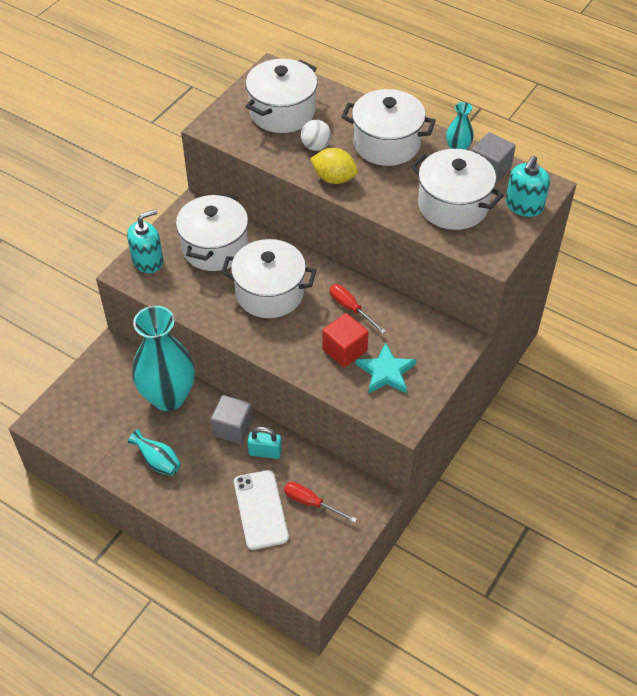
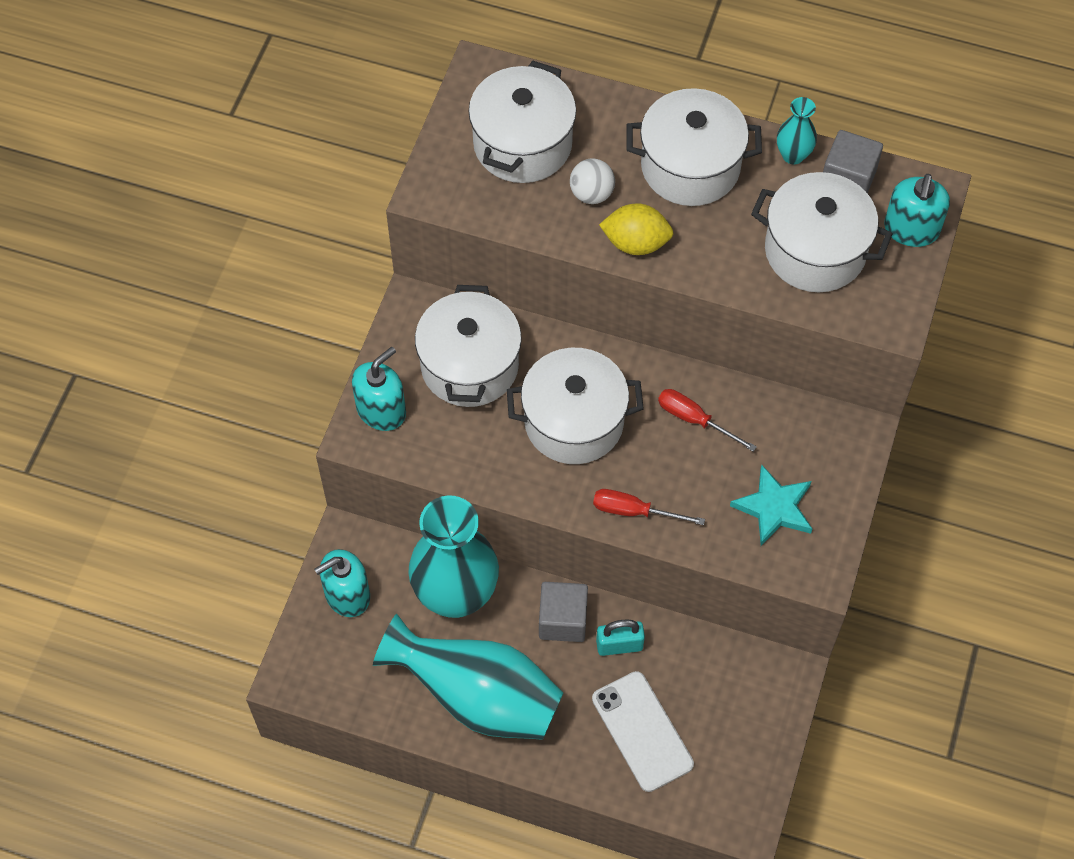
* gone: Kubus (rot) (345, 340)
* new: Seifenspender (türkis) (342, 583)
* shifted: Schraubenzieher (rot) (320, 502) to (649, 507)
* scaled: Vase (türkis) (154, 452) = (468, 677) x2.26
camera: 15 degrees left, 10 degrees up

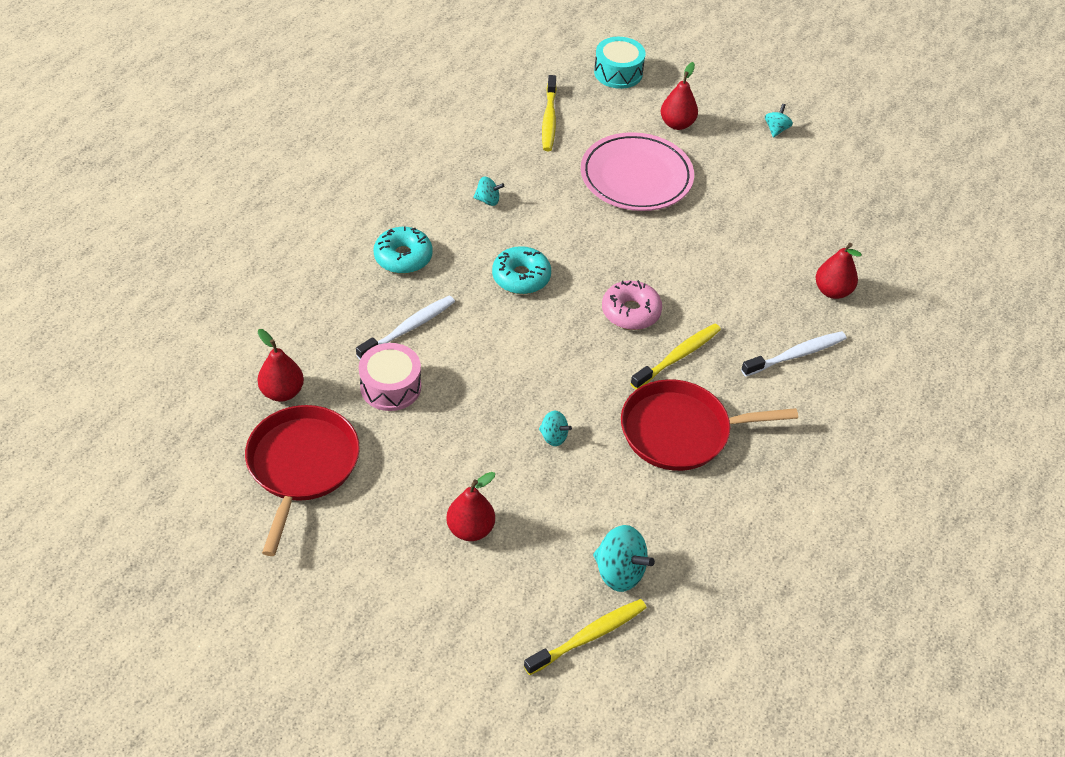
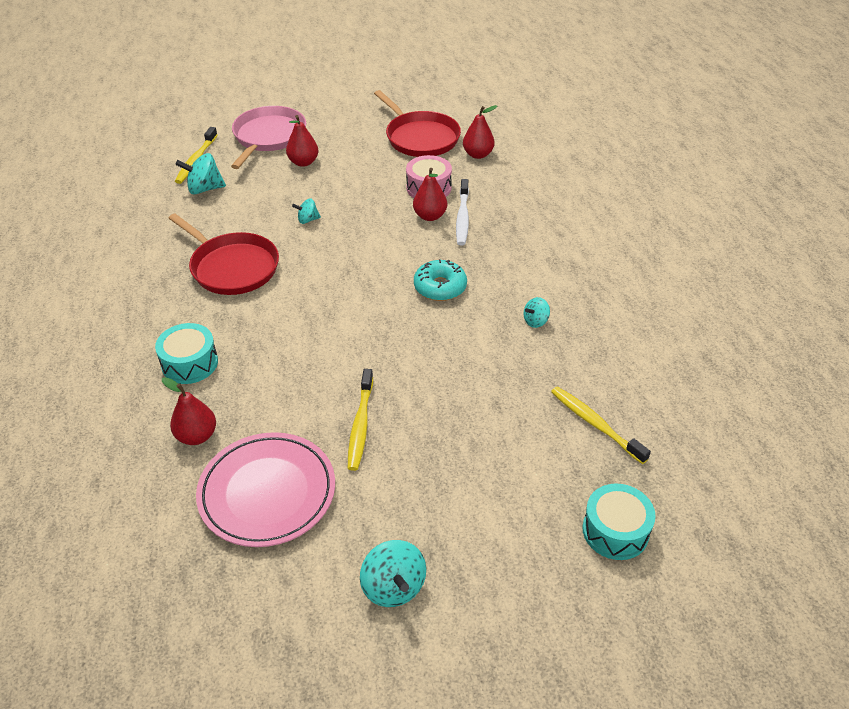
* gone: Donut (türkis) (403, 250)
* gone: Donut (rosa) (632, 305)
* new: Pfanne (rosa) (268, 137)
* shifted: Teller (rosa) (637, 171) to (265, 489)
* shifted: Zahnbürste (gelb) (675, 356) to (360, 420)
* shifted: Birne (rot) (679, 96) to (430, 194)
* swapped: Zahnbürste (weiß) (794, 354) to Trommel (türkis) (186, 353)
* rotated: Pfanne (rot) (709, 425) = (223, 254) 90 degrees clockwise
* scaled: Kreisel (türkis) (779, 121) = (393, 573) x1.71
camera: 140 degrees right, 5 degrees down

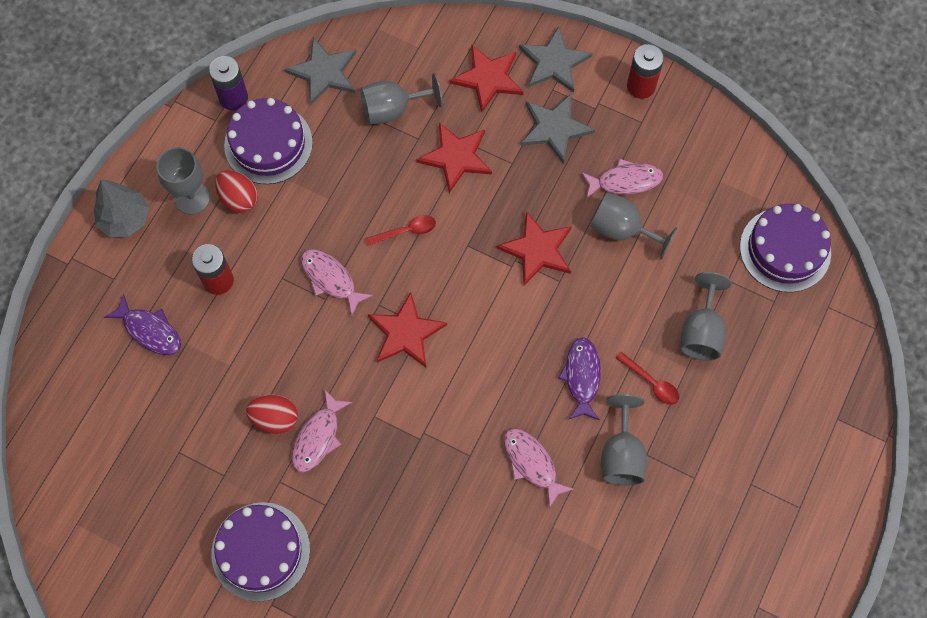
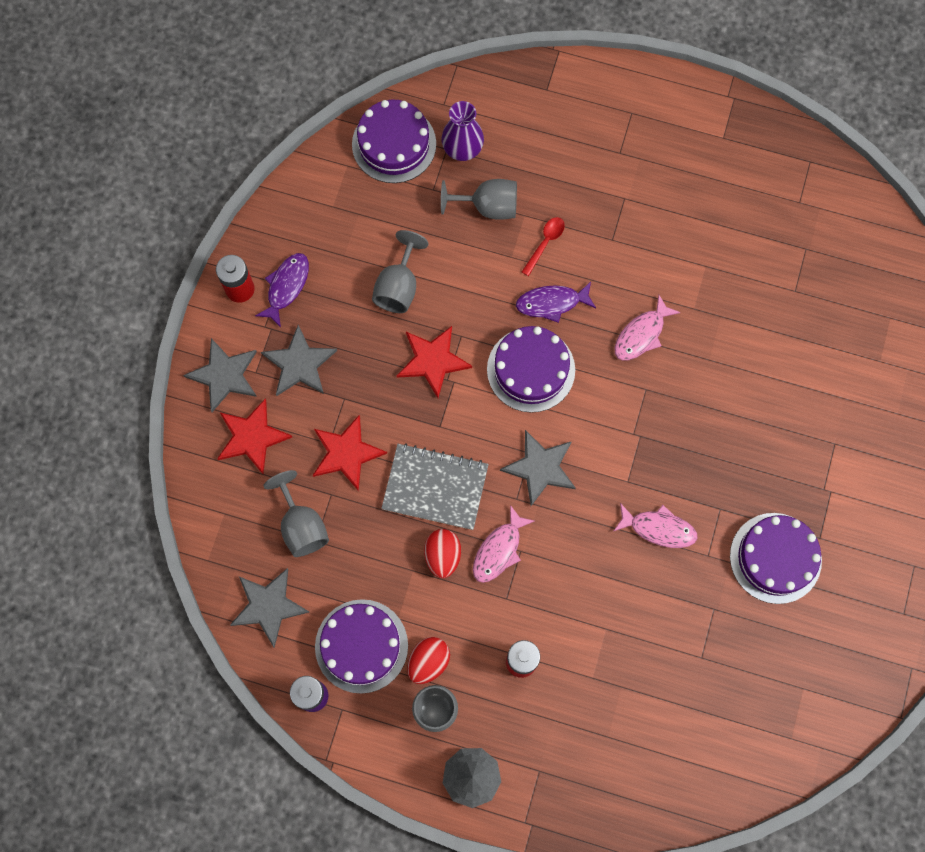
* gone: Fisch (rosa) (622, 179)
* gone: Kelch (grau) (624, 439)
* new: Vase (lila) (462, 131)
* new: Kuchen (lila) (531, 369)
* shifted: Fisch (lila) (142, 324) to (282, 290)
* shifted: Ei (rot) (272, 414) to (442, 553)
* swapped: Löffel (rot) (400, 230) to Notizbuch (grau) (435, 486)
* repainted: Stern (rot) (407, 329) to Stern (grau) (538, 468)
camera: 100 degrees left, 5 degrees up

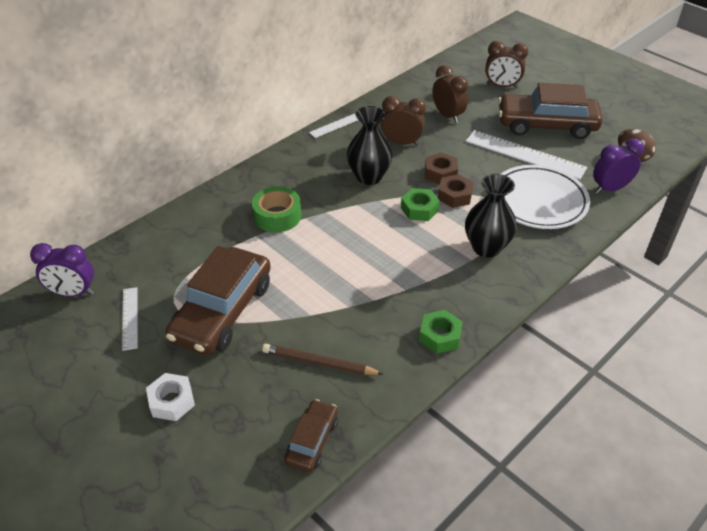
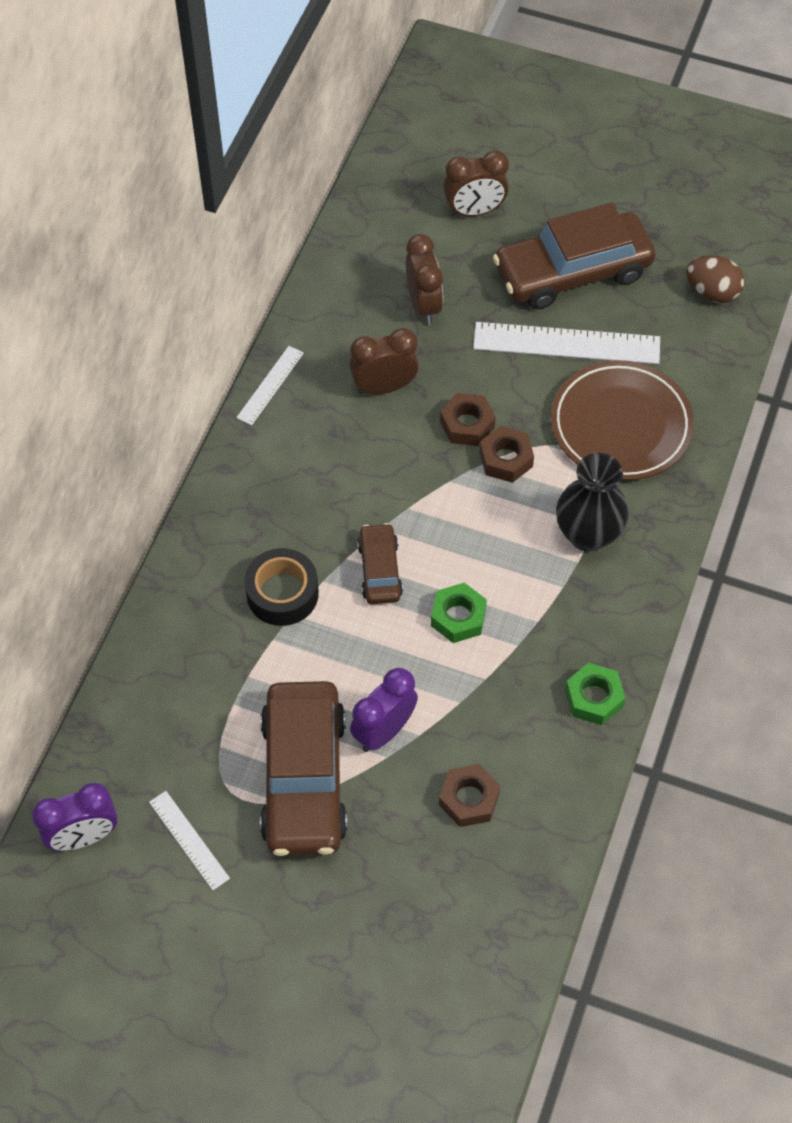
* gone: Sechskantmutter (weiß) (170, 397)
* gone: Vase (schwarz) (370, 145)
* shifted: Auto (braun) (311, 435) to (380, 563)
* shifted: Sechskantmutter (grün) (420, 204) to (459, 613)
* shifted: Wecker (lila) (618, 166) to (384, 710)
* swapped: Bleistift (braun) (322, 359) to Sechskantmutter (braun) (469, 795)
* repainted: Klebeband (grün) (276, 209) to Klebeband (schwarz) (282, 587)
* repainted: Teller (weiß) (545, 197) to Teller (braun) (622, 420)
* rotated: Wecker (braun) (450, 94) = (424, 279) 45 degrees clockwise
camera: 25 degrees left, 15 degrees up

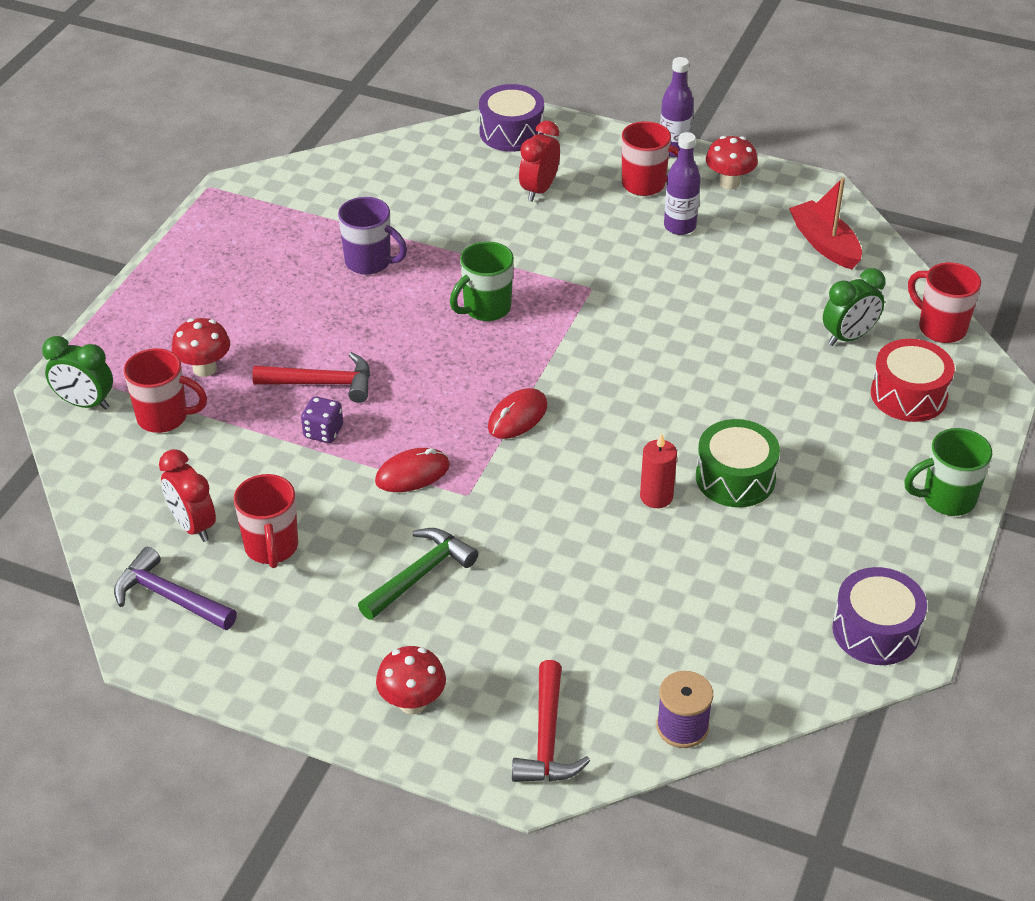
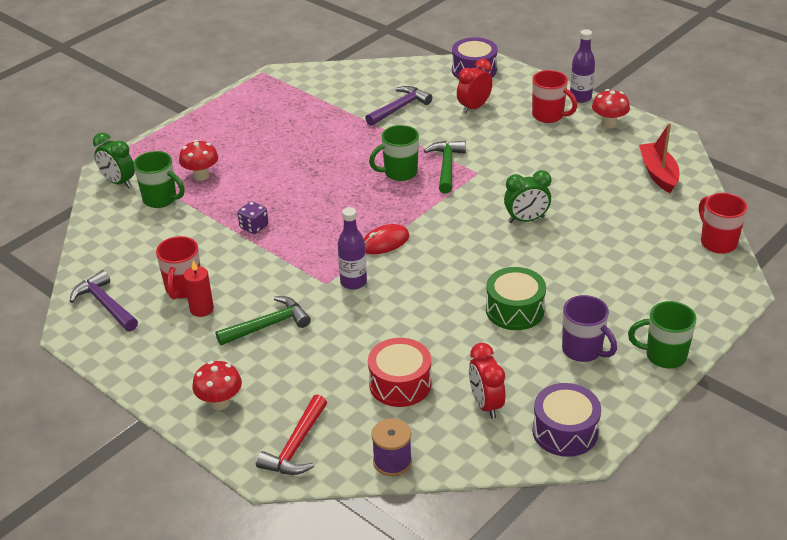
* gone: Hammer (rot) (311, 377)
* gone: Computermaus (rot) (412, 470)
* new: Hammer (lila) (398, 106)
* new: Hammer (grün) (445, 167)
* shifted: Wecker (rot) (187, 495) to (487, 381)
* shifted: Tasse (lila) (372, 236) to (589, 328)
* shifted: Kerze (rot) (658, 470) to (199, 288)
* shifted: Flasche (lila) (682, 183) to (352, 248)
* shifted: Wecker (grün) (854, 307) to (527, 196)
* shifted: Trommel (rot) (913, 380) to (399, 372)
* repainted: Tasse (rot) (165, 390) to Tasse (grün) (159, 179)
camera: 20 degrees right, 5 degrees down

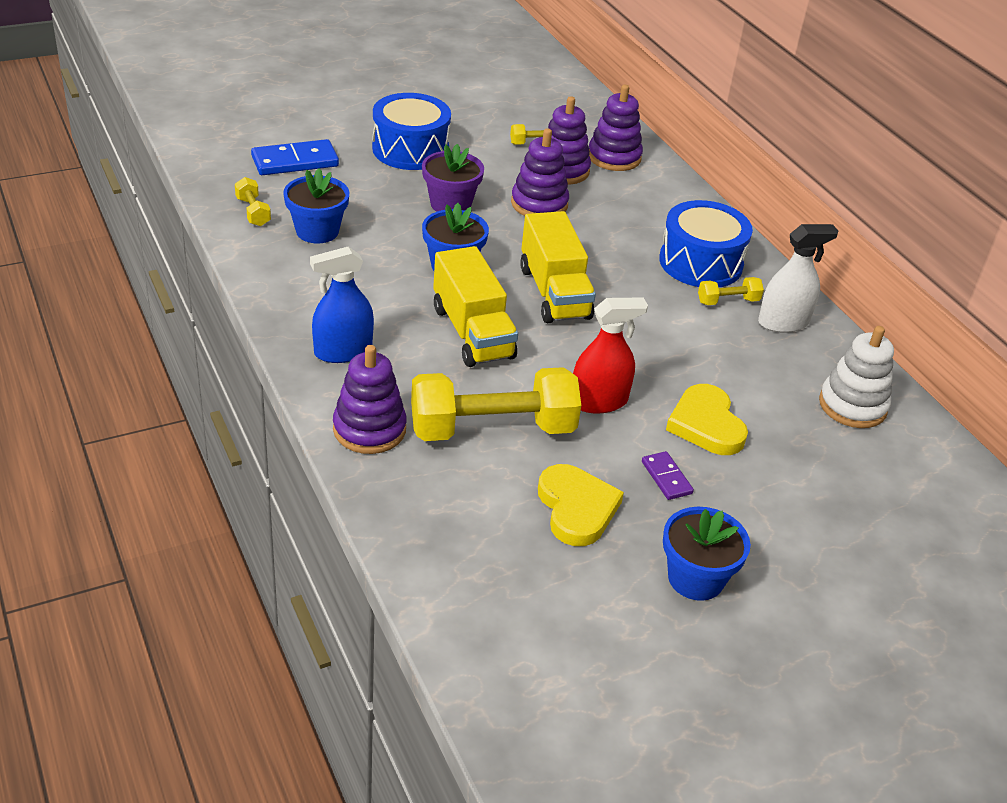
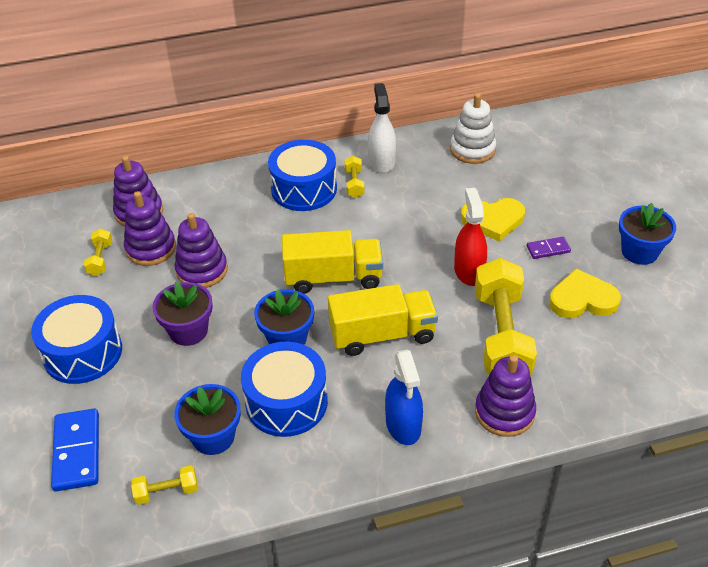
* new: Trommel (blau) (284, 389)
camera: 75 degrees left, 5 degrees up

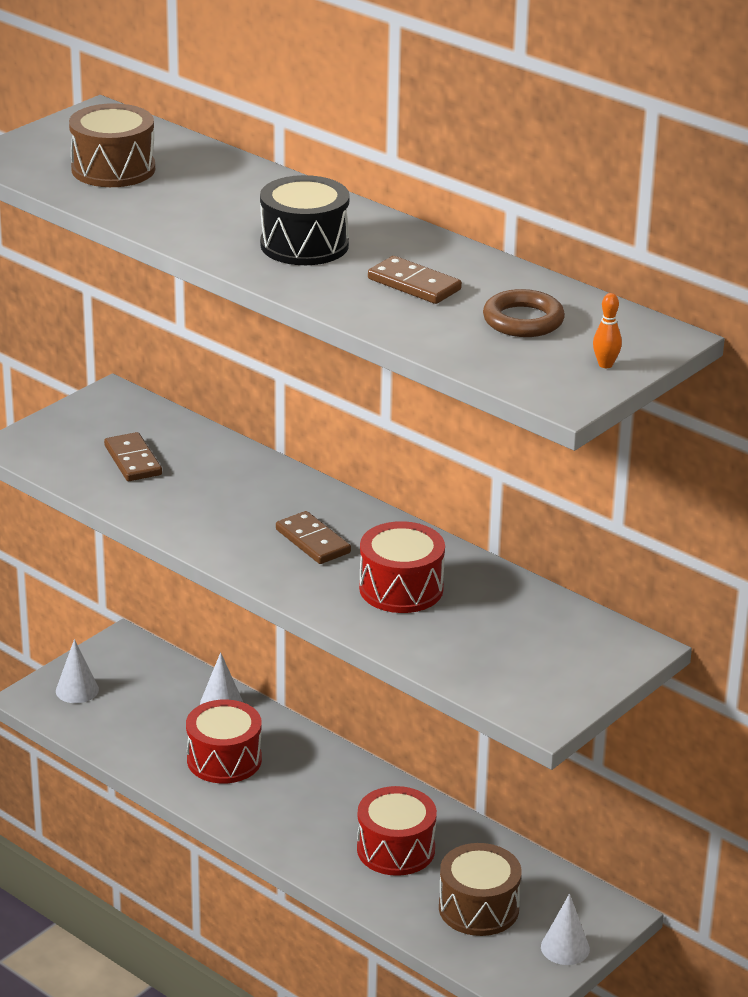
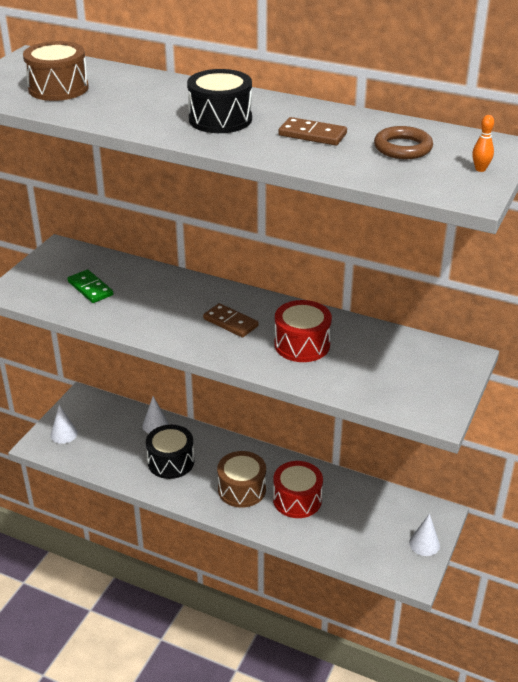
* shifted: Trommel (braun) (480, 889) to (241, 479)
* repainted: Dominostein (braun) (133, 456) to Dominostein (grün) (90, 286)
* repainted: Trommel (rot) (224, 741) to Trommel (schwarz) (170, 452)
camera: 15 degrees left, 5 degrees up

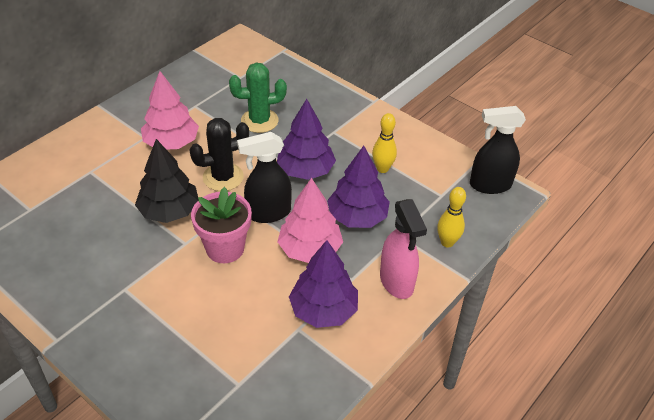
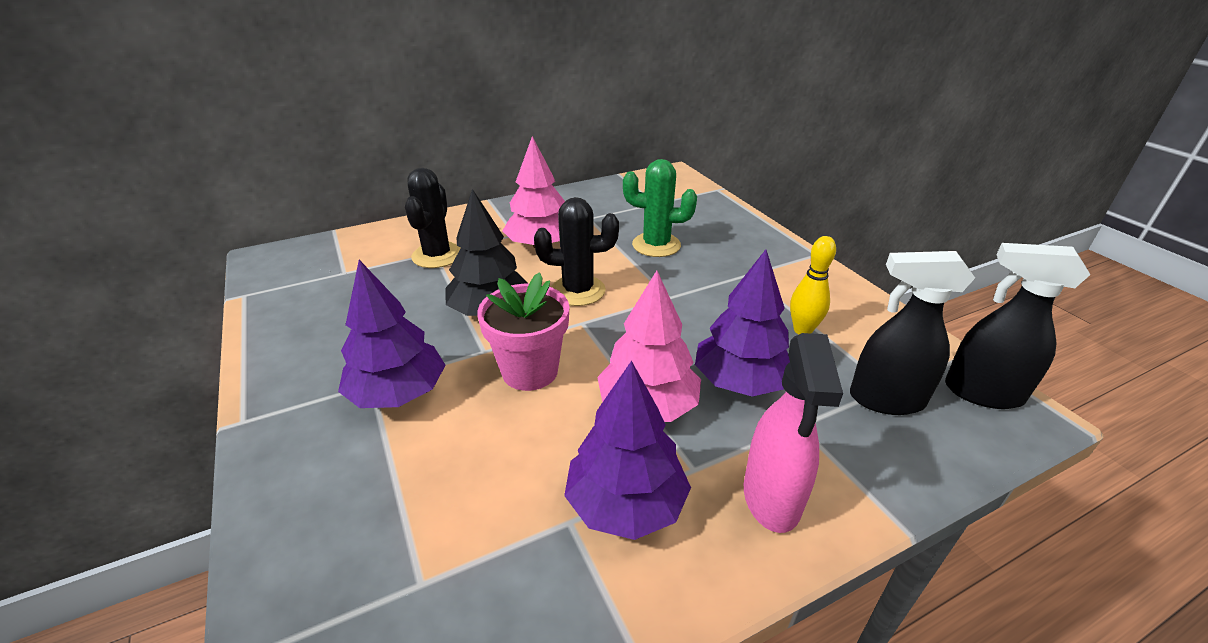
* gone: Bowlingkegel (gelb) (451, 217)
* new: Kaktus (schwarz) (433, 218)
* shifted: Sprühflasche (schwarz) (264, 177) to (912, 333)
* shifted: Baum (lila) (306, 139) to (392, 334)
camera: 25 degrees right, 10 degrees down

